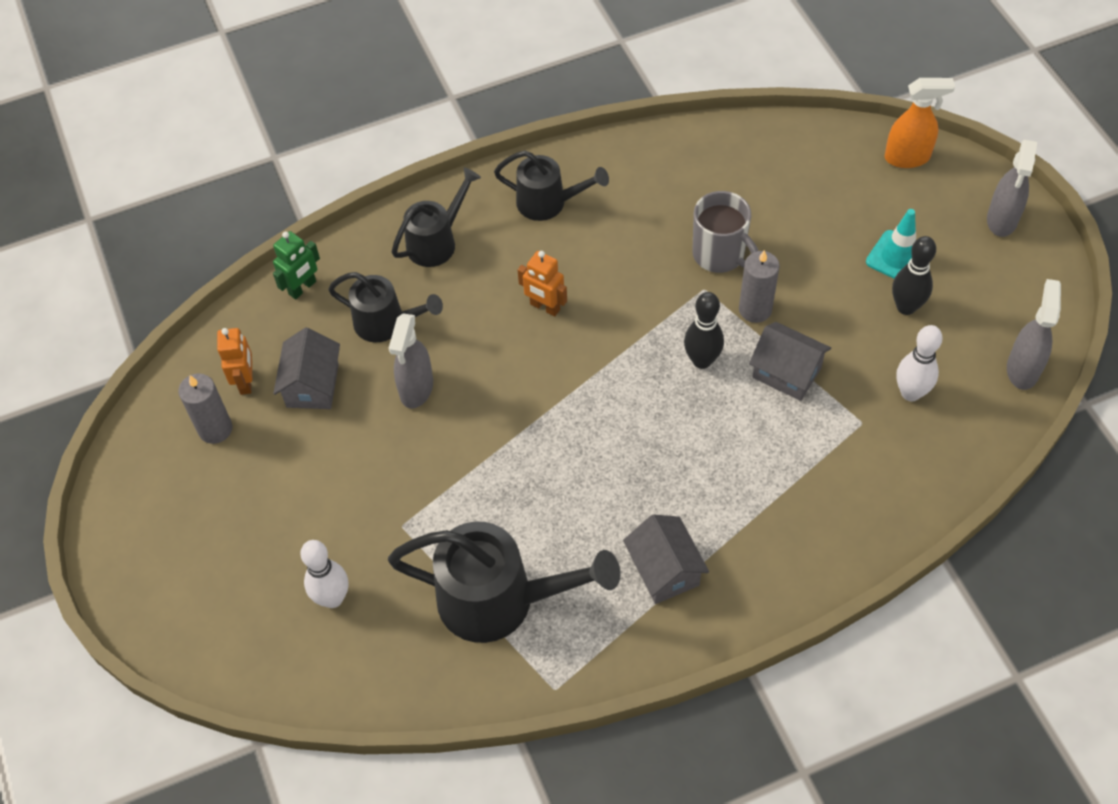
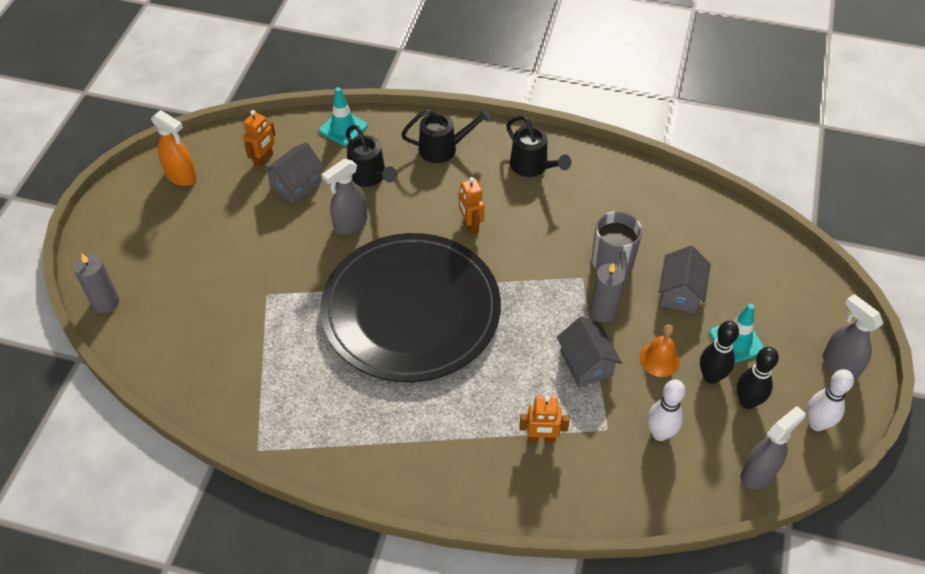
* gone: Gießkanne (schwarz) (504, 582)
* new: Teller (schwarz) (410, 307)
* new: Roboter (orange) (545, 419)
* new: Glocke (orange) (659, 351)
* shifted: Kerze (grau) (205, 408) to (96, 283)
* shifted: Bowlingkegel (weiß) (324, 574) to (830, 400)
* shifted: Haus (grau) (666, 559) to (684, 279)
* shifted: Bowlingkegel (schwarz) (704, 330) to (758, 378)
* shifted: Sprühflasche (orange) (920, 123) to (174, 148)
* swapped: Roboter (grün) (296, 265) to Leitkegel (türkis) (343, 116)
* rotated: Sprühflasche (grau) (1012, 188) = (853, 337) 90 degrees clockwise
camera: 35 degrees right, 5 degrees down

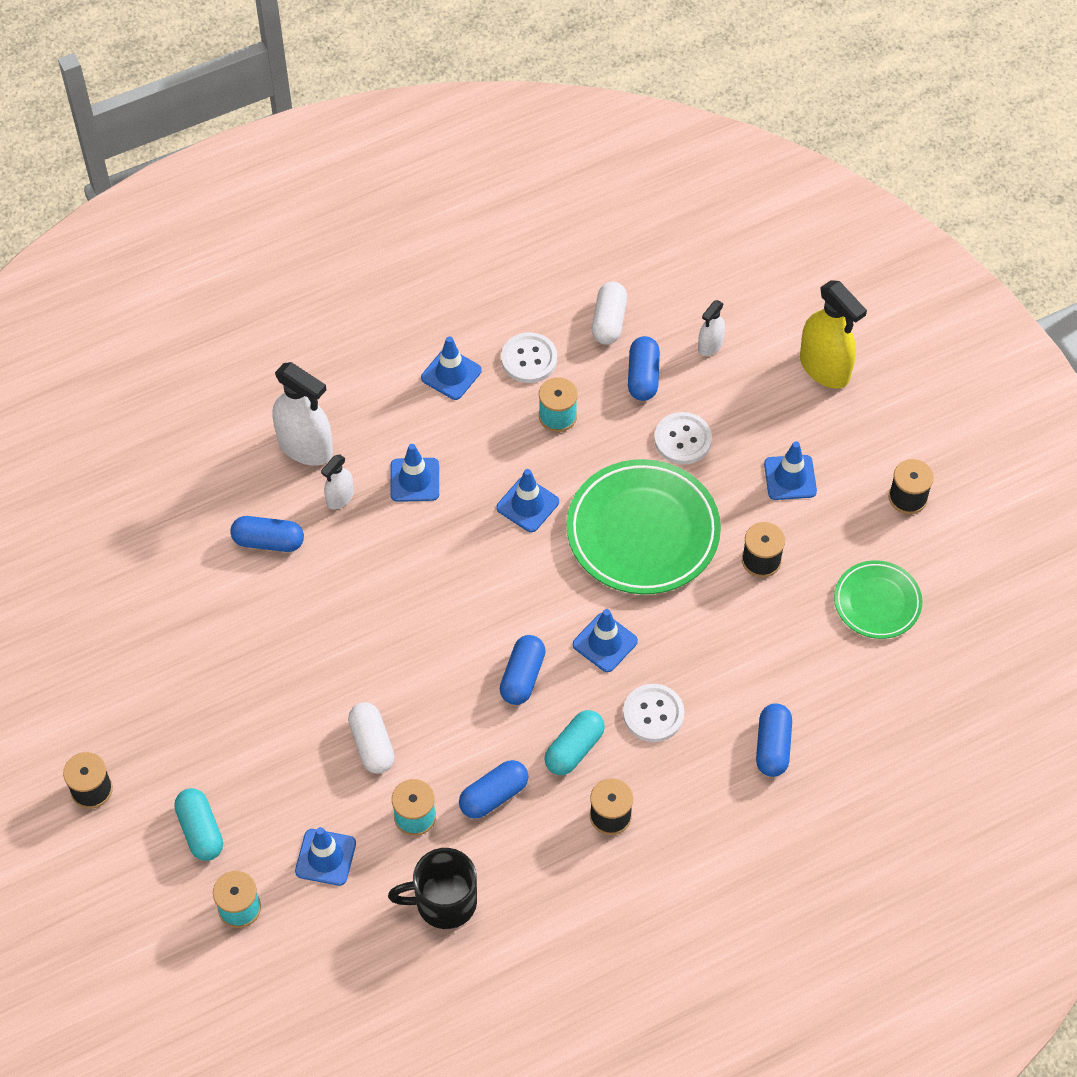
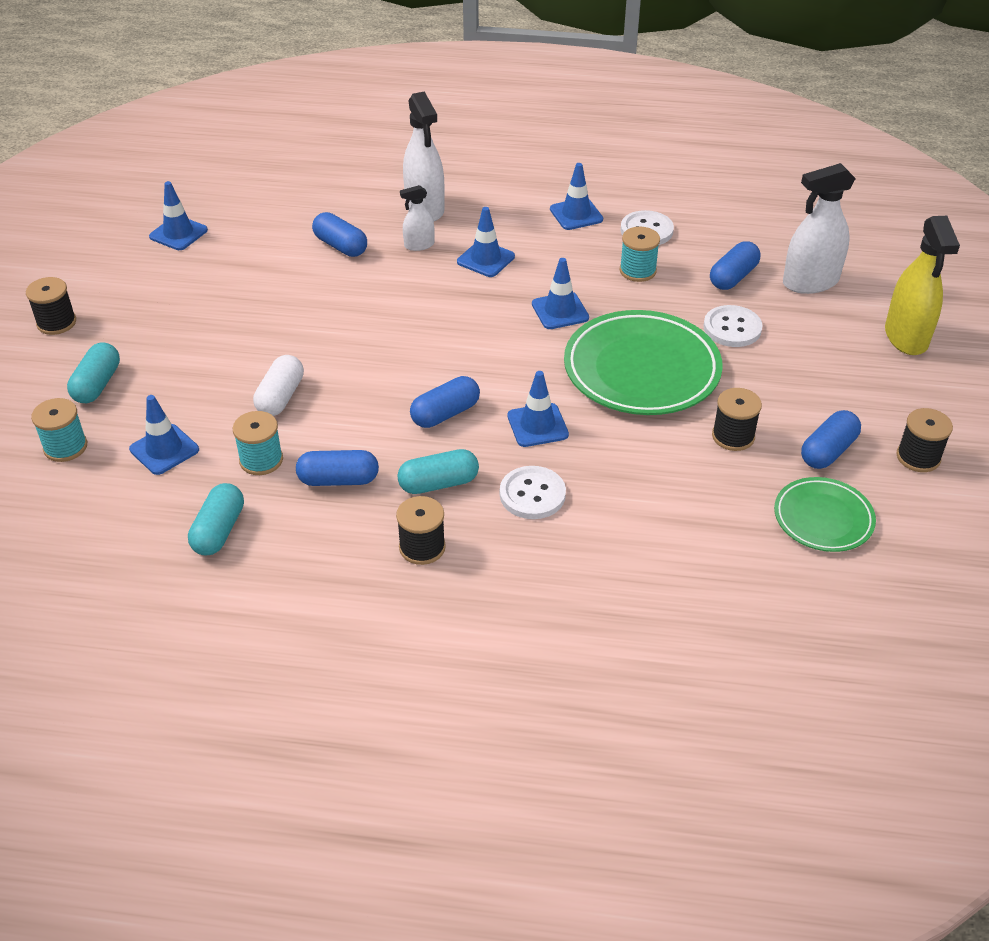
* gone: Kapsel (weiß) (609, 313)
* shifted: Kapsel (blau) (774, 740) to (831, 439)
* shifted: Leitkegel (blau) (790, 470) to (178, 215)
* swapped: Tasse (schwarz) (432, 888) to Kapsel (türkis) (216, 519)
* scaled: Sprühflasche (weiß) (711, 328) = (819, 228) x1.89
camera: 35 degrees right, 15 degrees down

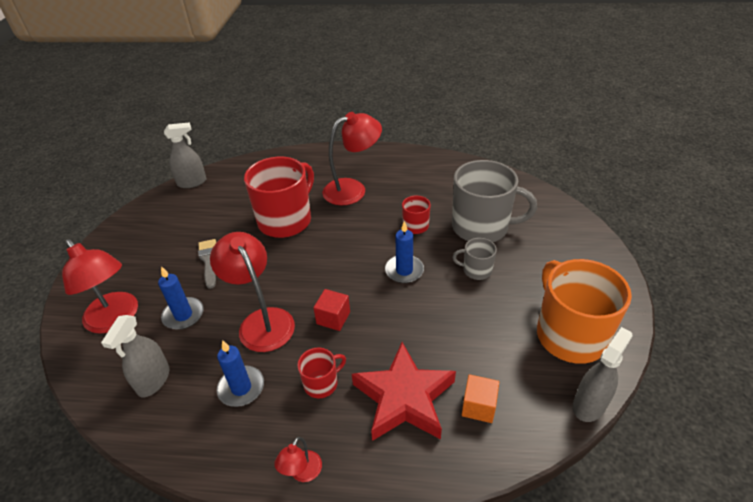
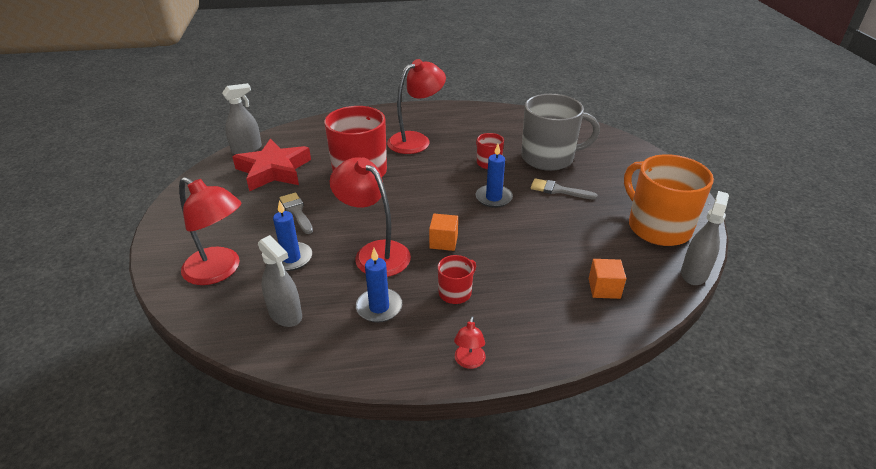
* shifted: Stern (rot) (404, 391) to (271, 165)
* swapped: Tasse (grau) (475, 259) to Pinsel (grau) (564, 189)
* repainted: Kubus (rot) (331, 310) to Kubus (orange) (443, 232)
* rotated: Sprühflasche (grau) (135, 356) = (280, 281) 45 degrees counterclockwise
camera: 15 degrees left, 5 degrees down

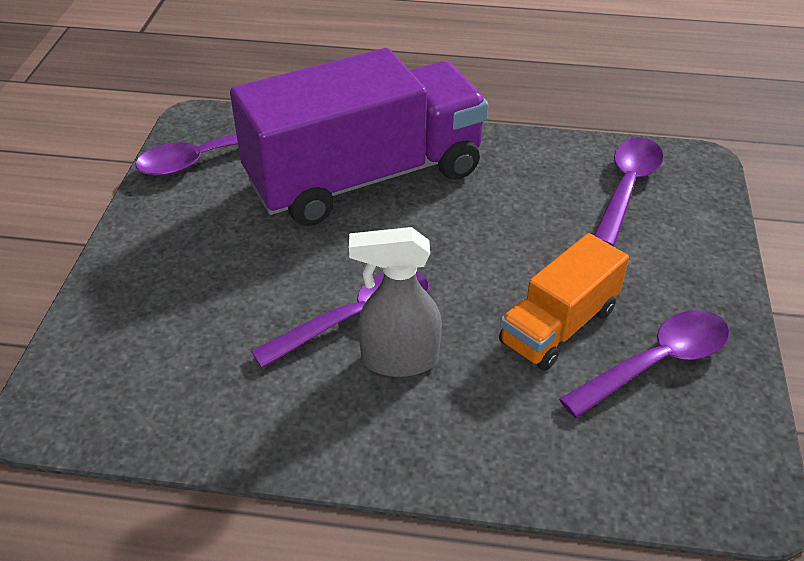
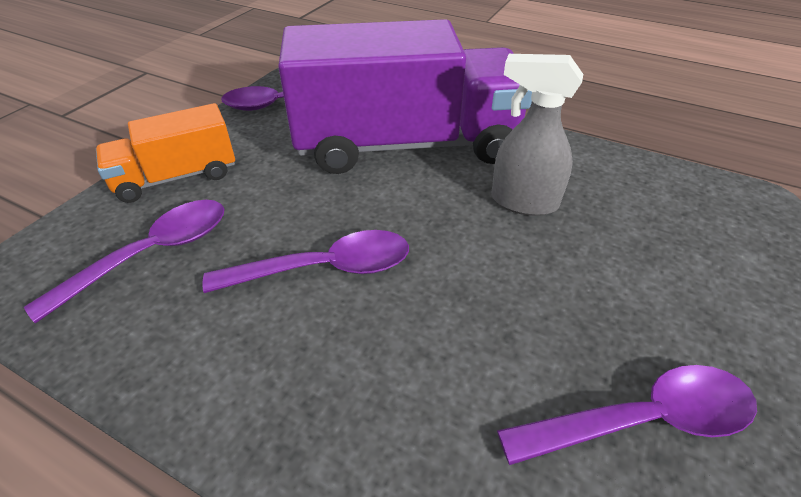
* shifted: Sprühflasche (grau) (395, 302) to (537, 135)
* shifted: Lastwagen (orange) (564, 302) to (165, 153)
* shifted: Löffel (lila) (629, 192) to (124, 261)
camera: 20 degrees right, 0 degrees up

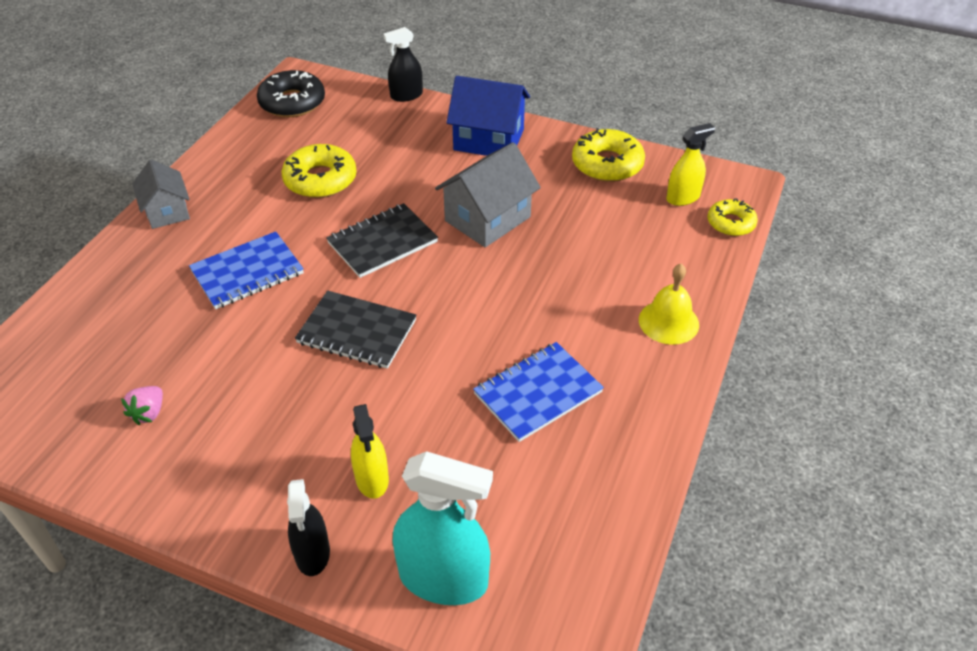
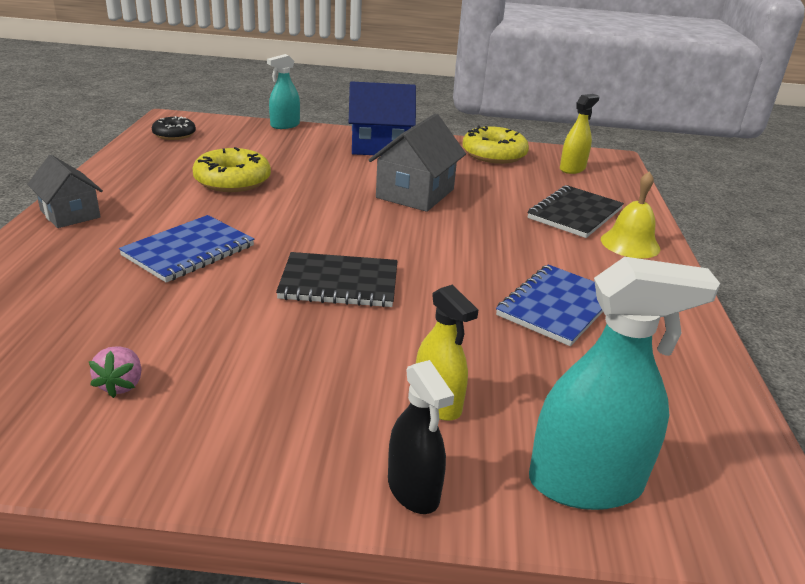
* gone: Donut (gelb) (732, 217)
* shifted: Notizbuch (schwarz) (382, 240) to (575, 211)
* repainted: Sprühflasche (schwarz) (403, 64) to Sprühflasche (türkis) (283, 91)
* scaled: Donut (schwarz) (291, 93) = (174, 128) x0.63
camera: 20 degrees left, 15 degrees down

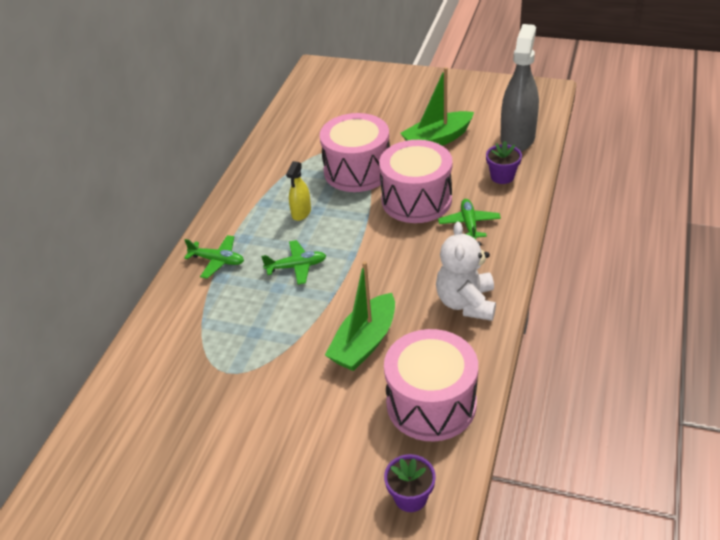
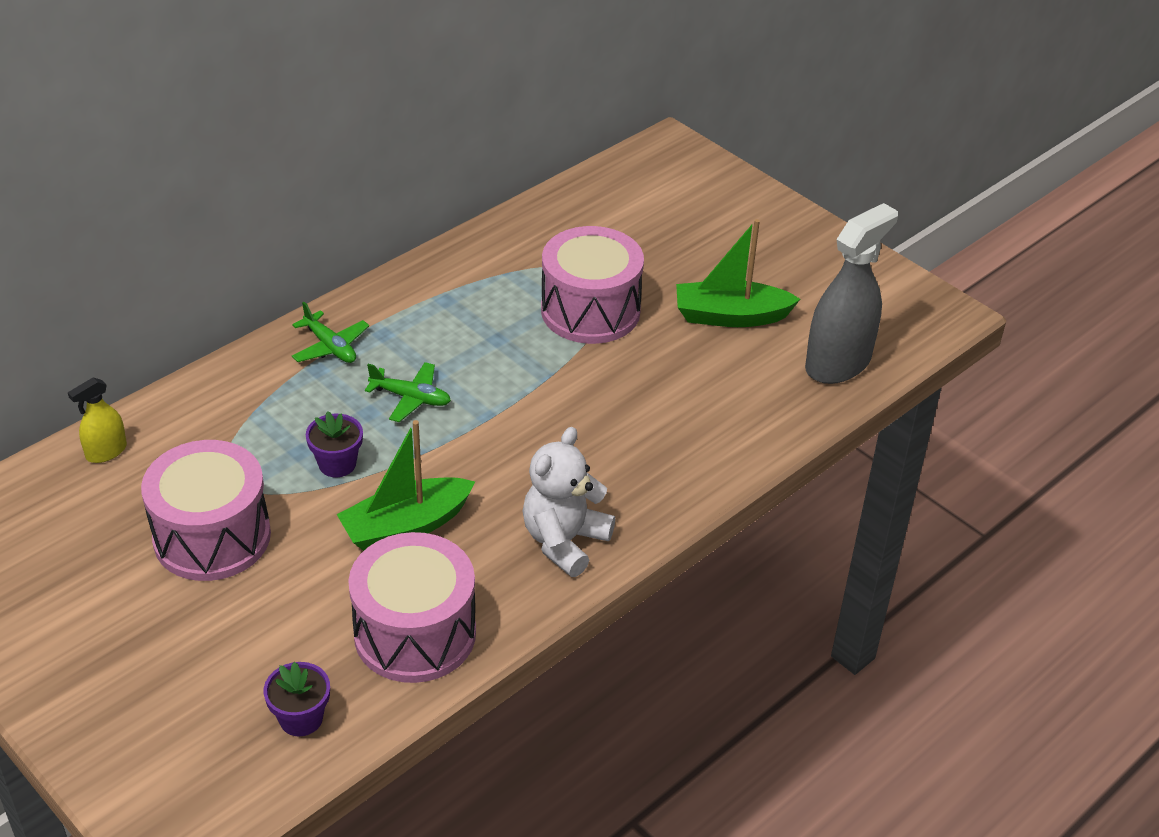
* gone: Flugzeug (grün) (469, 219)
* shifted: Sprühflasche (gelb) (298, 191) to (97, 420)
* shifted: Trommel (rosa) (415, 181) to (206, 510)
* shifted: Blumentopf (lila) (504, 162) to (334, 444)
camera: 25 degrees right, 0 degrees up

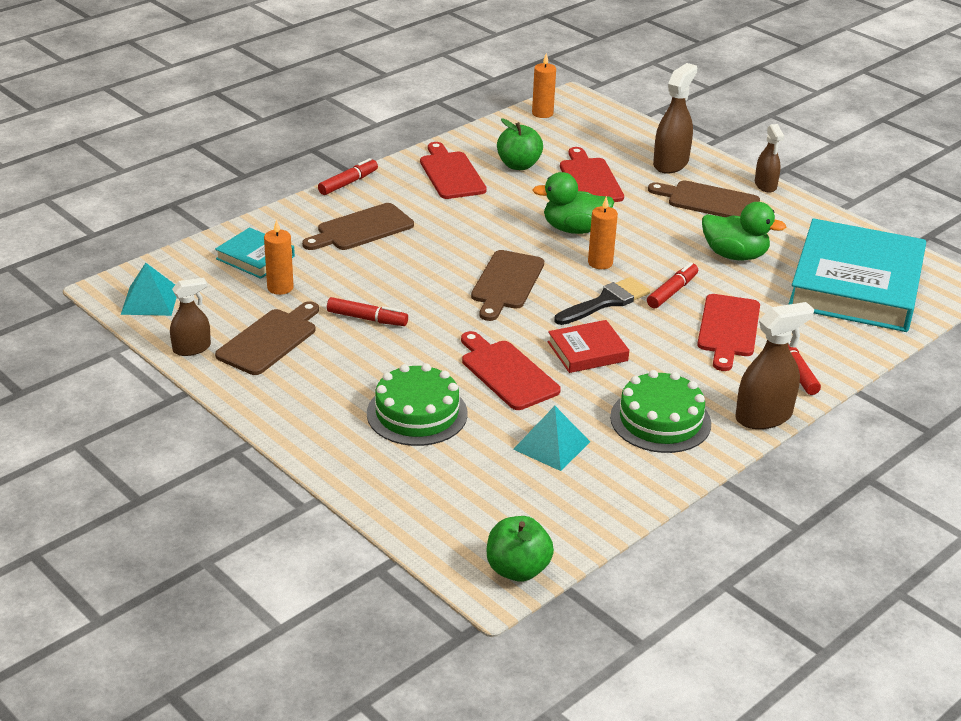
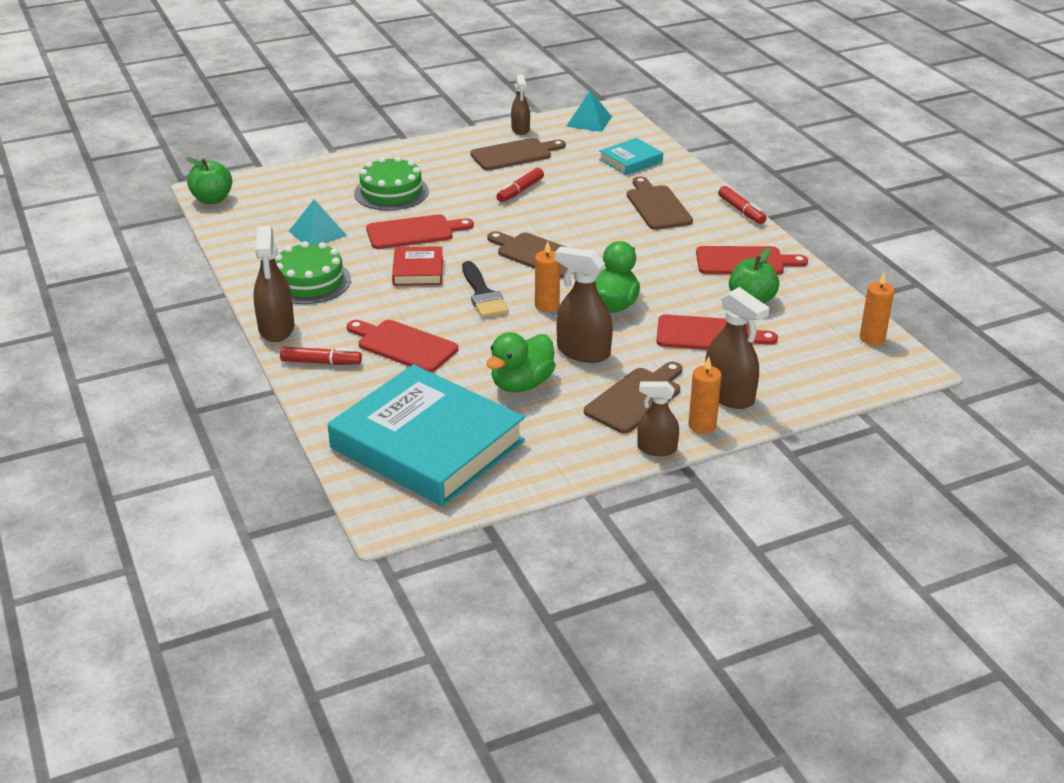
* gone: Filzstift (rot) (672, 285)
* new: Sprühflasche (braun) (584, 304)
* shifted: Kerze (orange) (279, 257) to (705, 395)
* rotated: Schneidebrett (braun) (267, 338) = (518, 154) 75 degrees counterclockwise
camera: 110 degrees right, 0 degrees up

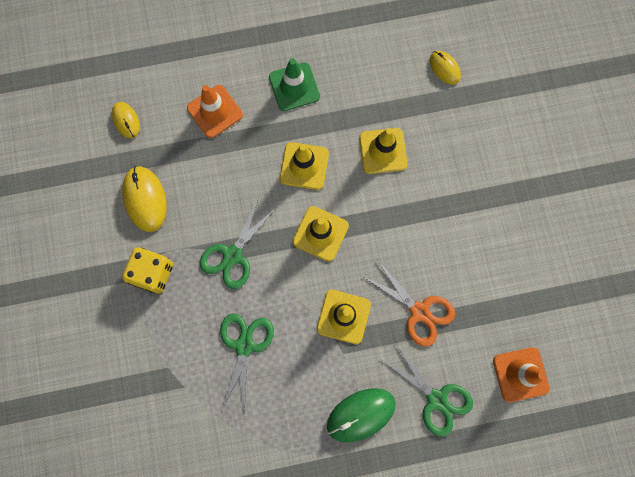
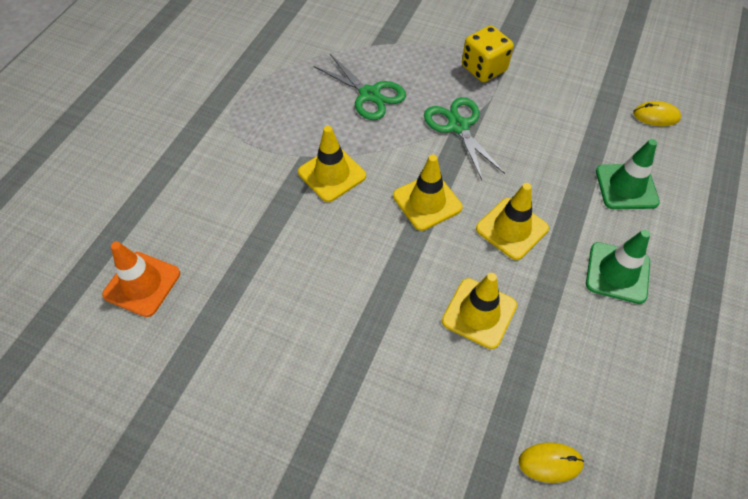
* gone: Computermaus (gelb) (144, 199)
* gone: Computermaus (grün) (361, 415)
* gone: Schere (orange) (408, 303)
* gone: Schere (grün) (427, 390)
* repainted: Leitkegel (orange) (215, 111) to Leitkegel (grün) (628, 174)
camera: 125 degrees right, 20 degrees down

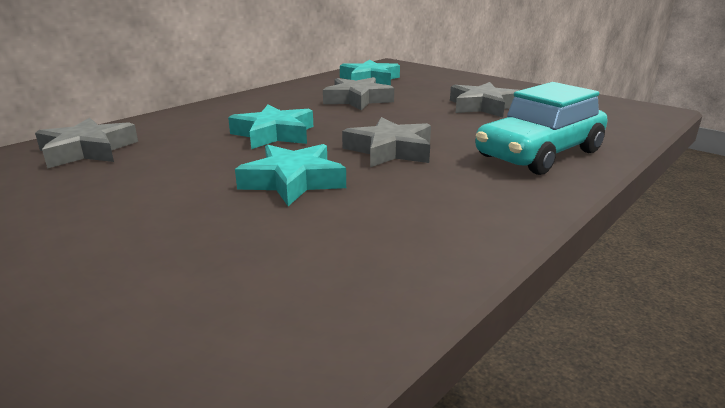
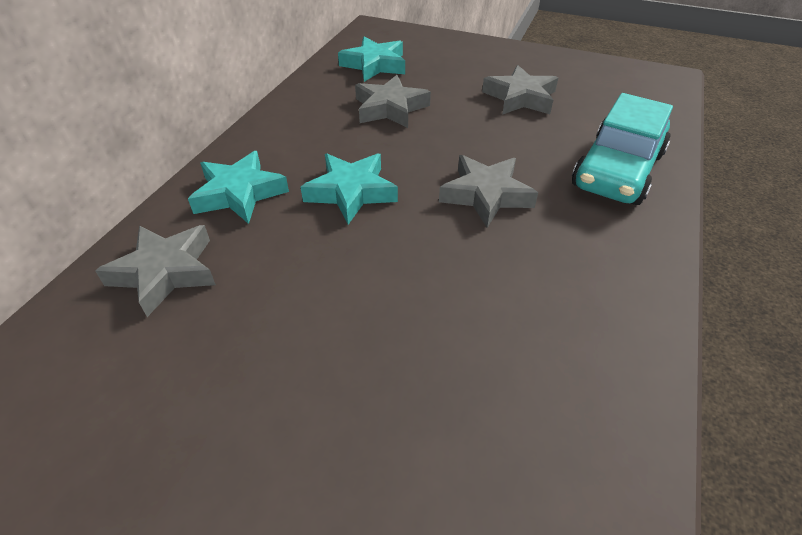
* shifted: Stern (türkis) (290, 175) to (238, 187)
camera: 20 degrees left, 20 degrees up

